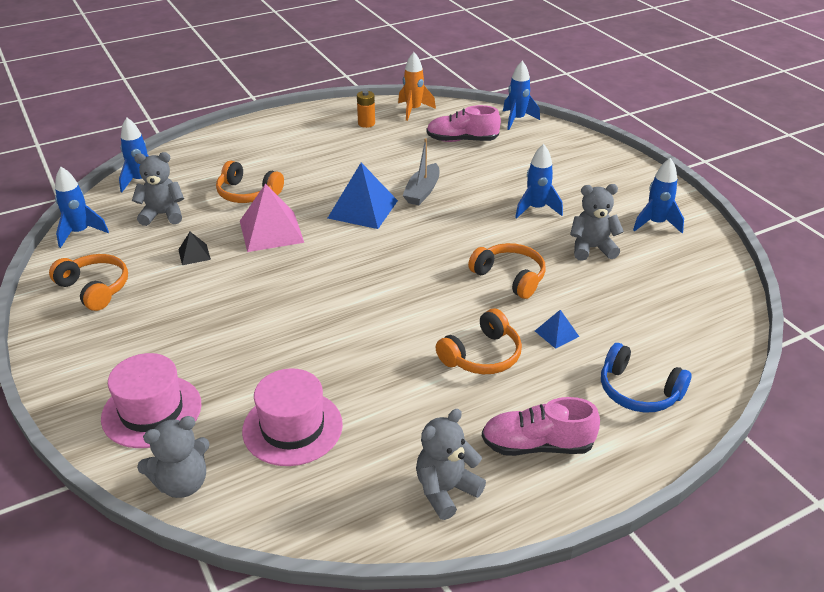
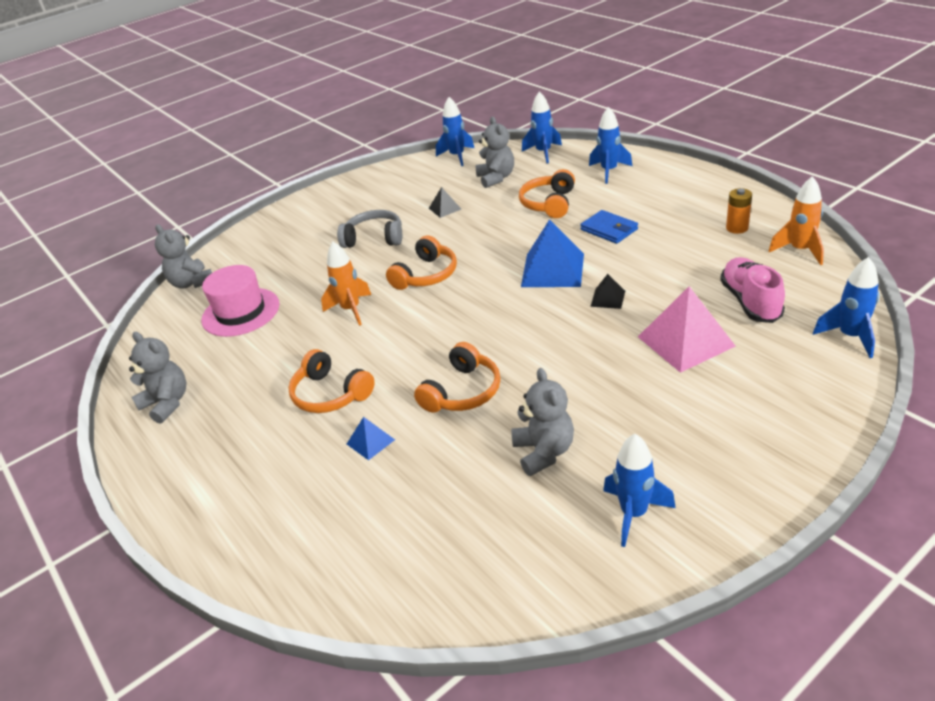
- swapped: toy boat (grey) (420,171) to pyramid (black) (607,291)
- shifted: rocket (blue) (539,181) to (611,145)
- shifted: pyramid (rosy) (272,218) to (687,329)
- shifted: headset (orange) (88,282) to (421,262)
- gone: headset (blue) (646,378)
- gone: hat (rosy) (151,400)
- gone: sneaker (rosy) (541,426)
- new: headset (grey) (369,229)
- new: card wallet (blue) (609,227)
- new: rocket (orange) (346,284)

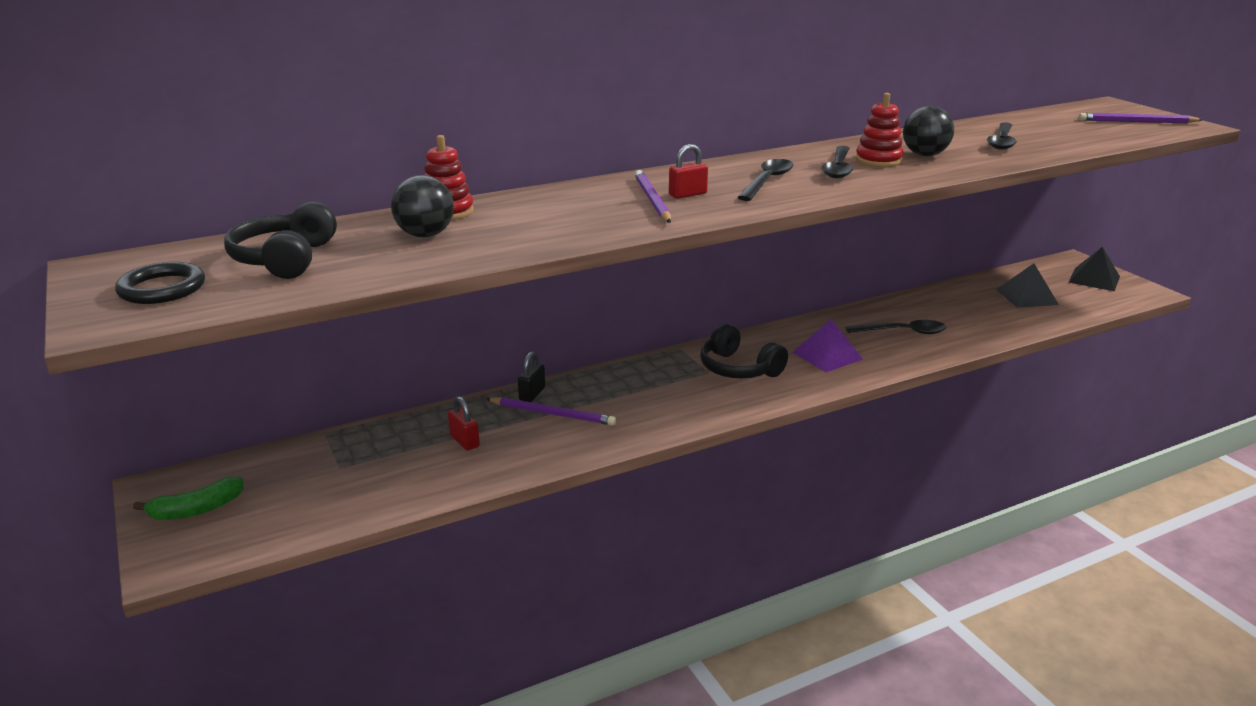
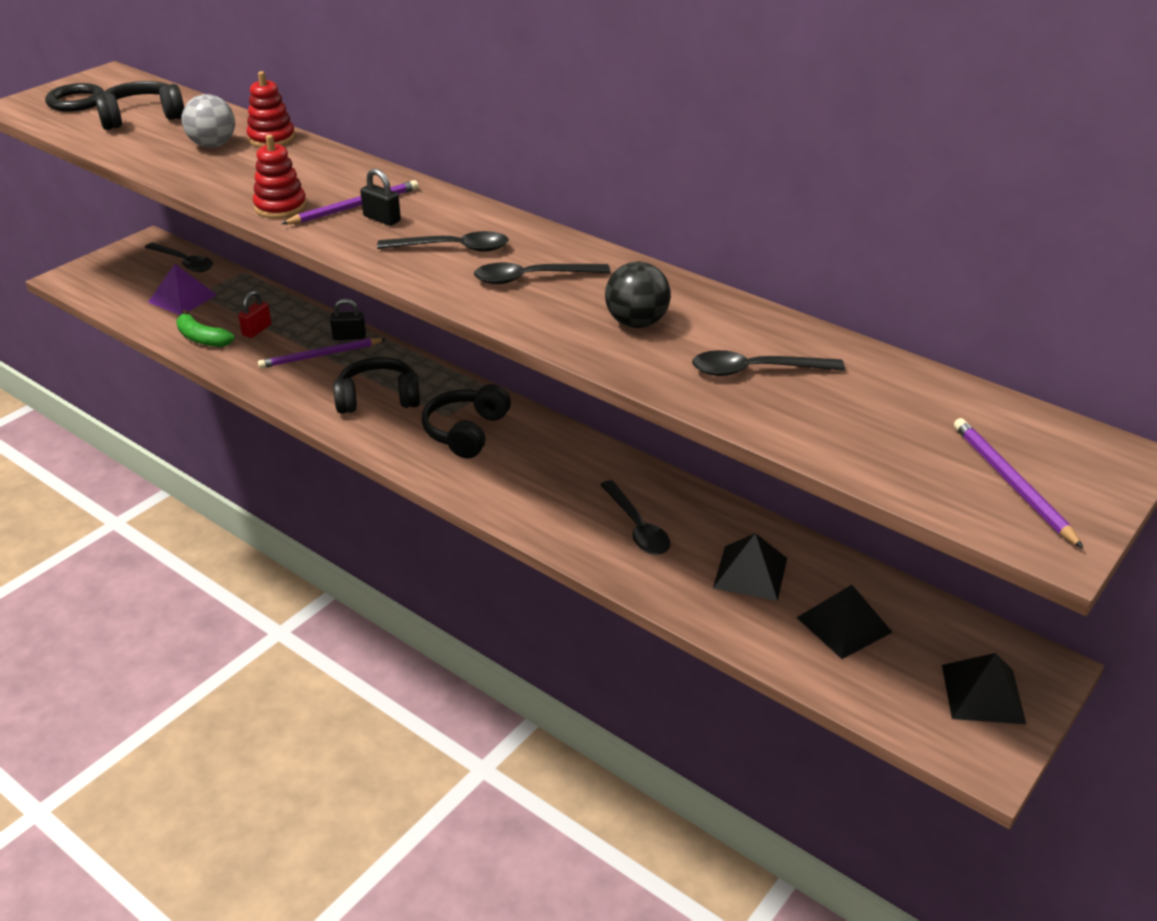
- shifted: ring stacker (crimson) (880,130) to (280,176)
- repainted: lock (crimson) (688,171) to lock (black) (380,197)
- repainted: sphere (black) (422,206) to sphere (grey) (208,121)
- shifted: pyramid (purple) (827,345) to (182,289)
- rotated: pencil (purple) (551,411) = (322,353) 75 degrees clockwise
- shifted: toy banana (leaf-green) (188,498) to (205,328)
- new: tablespoon (black) (179,257)
- new: headset (black) (376,385)
- new: pyramid (black) (750,567)

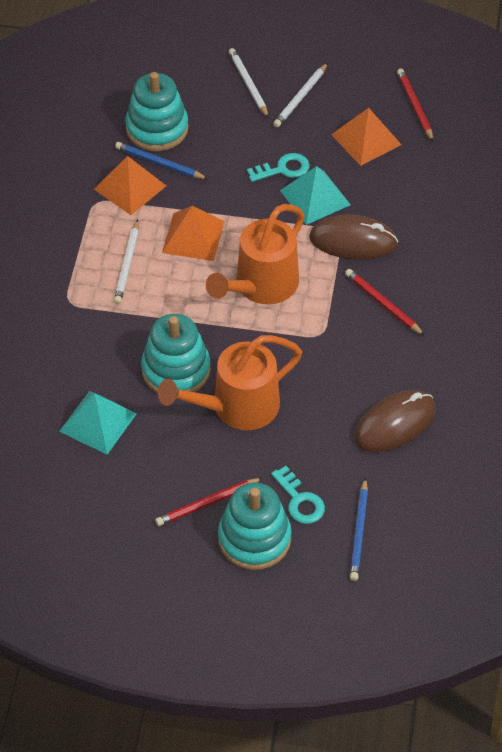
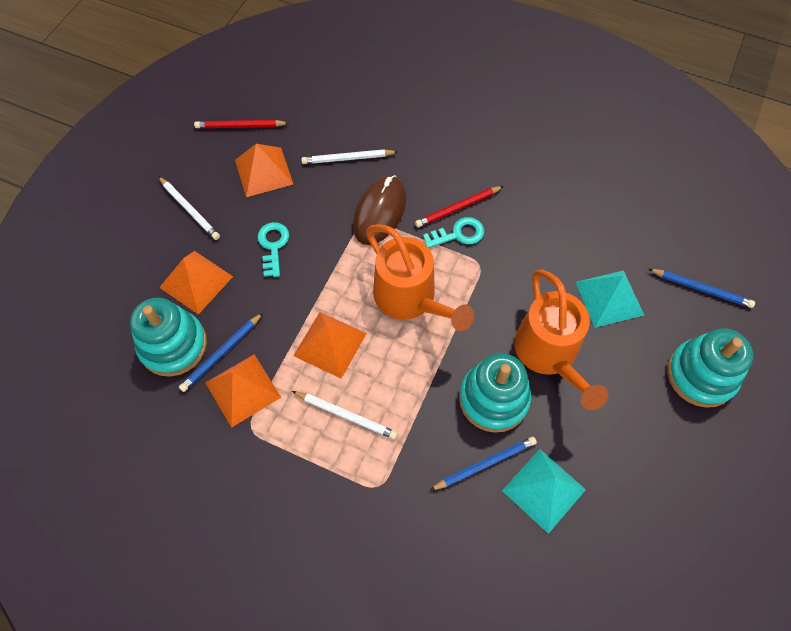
- shifted: pencil (white) (249,83) to (349,156)
- shifted: pyramid (turquoise) (315,195) to (609,299)
- gone: computer mouse (dark brown) (395,421)
- shifted: latchkey (turquoise) (298,495) to (453,232)
- gone: pencil (crimson) (208,502)
- new: pyramid (orange) (196,283)
- new: pencil (blue) (483,464)

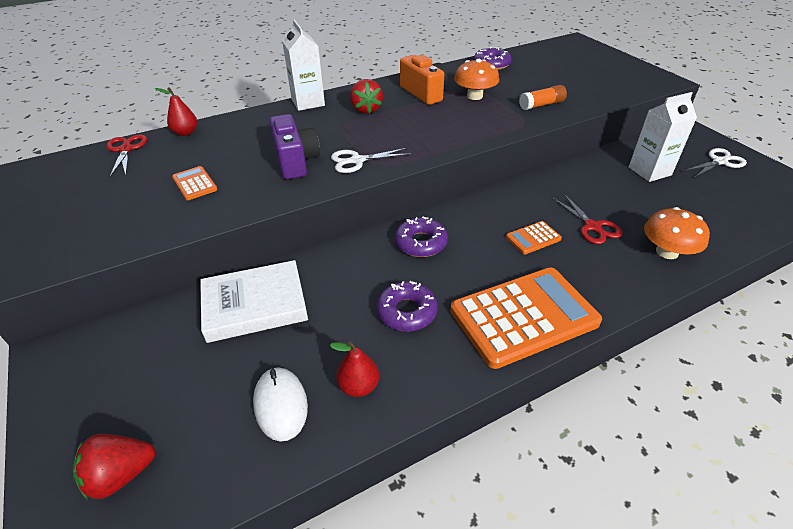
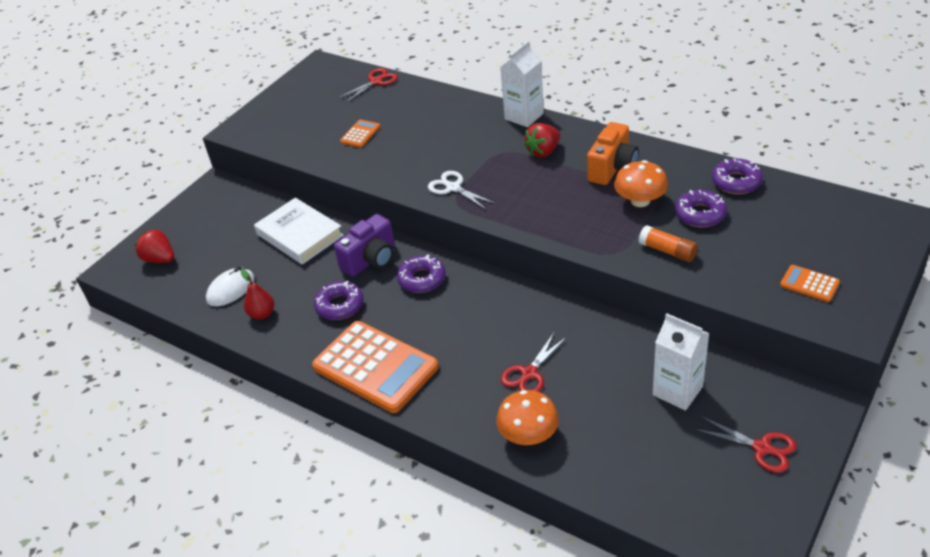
- gone: toy pear (crimson) (176,111)
- shifted: photo camera (purple) (294,146) to (364,245)
- repainted: shears (white) (715,163) to shears (crimson) (746,445)
- shifted: adding machine (orange) (534,237) to (810,283)
- new: donut (purple) (701,208)

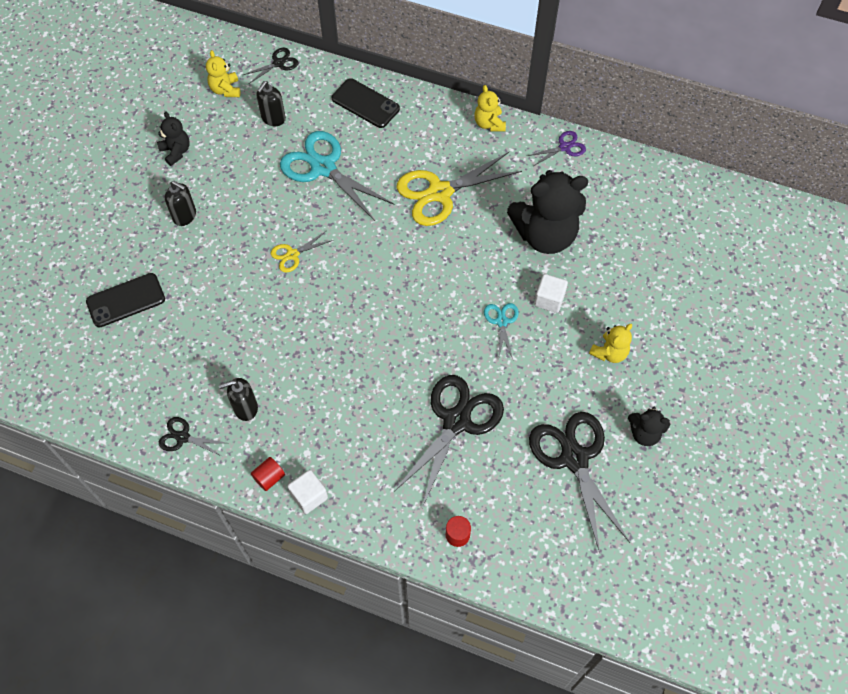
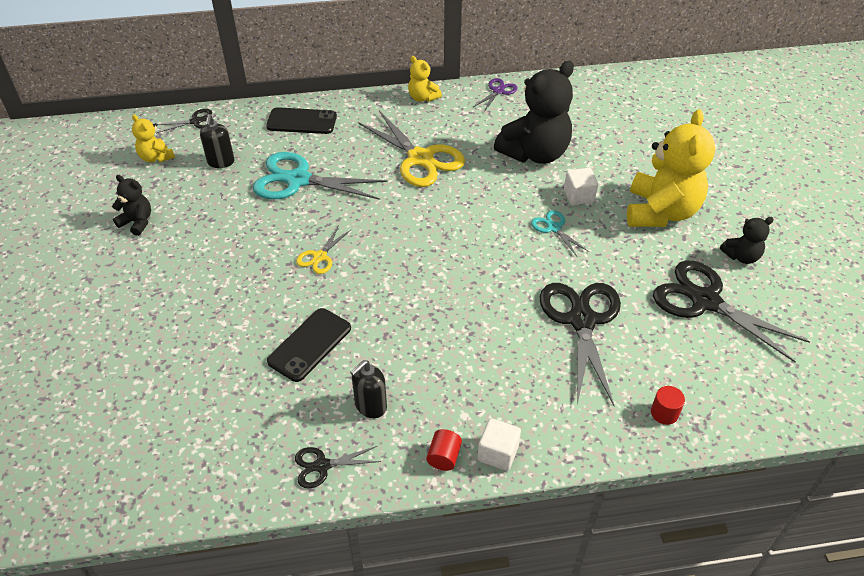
- rotated: shears (black) (270,66) = (184,121) 45 degrees clockwise
- rotated: shears (bright yellow) (459,189) = (411,149) 75 degrees counterclockwise
- gone: pump bottle (black) (180,203)
- shifted: phone (black) (125,300) to (309,345)
- scaled: teddy (bright yellow) (610,343) = (671,168) x2.08

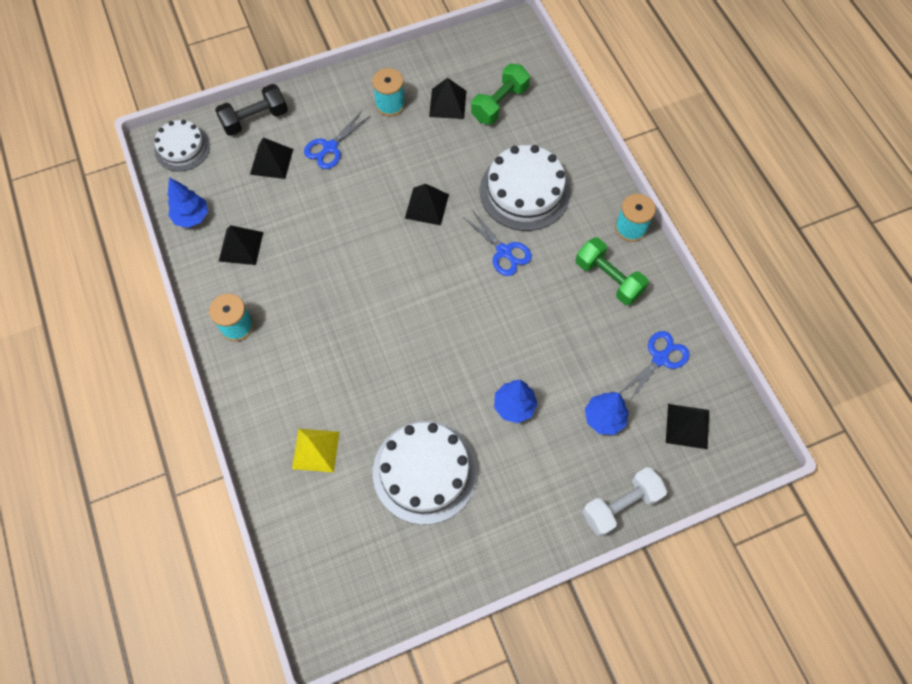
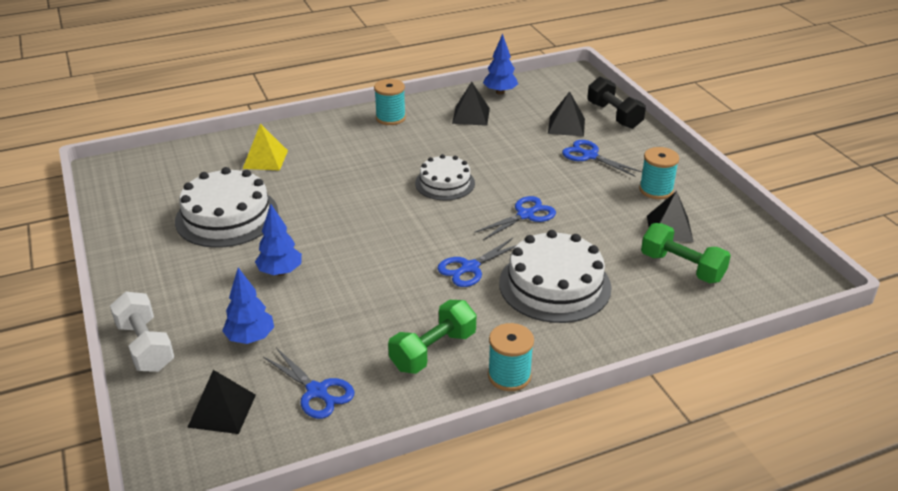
- shifted: gateau (white) (182,146) to (445,177)
- swapped: pyramid (black) (427,204) to shears (blue) (515,218)

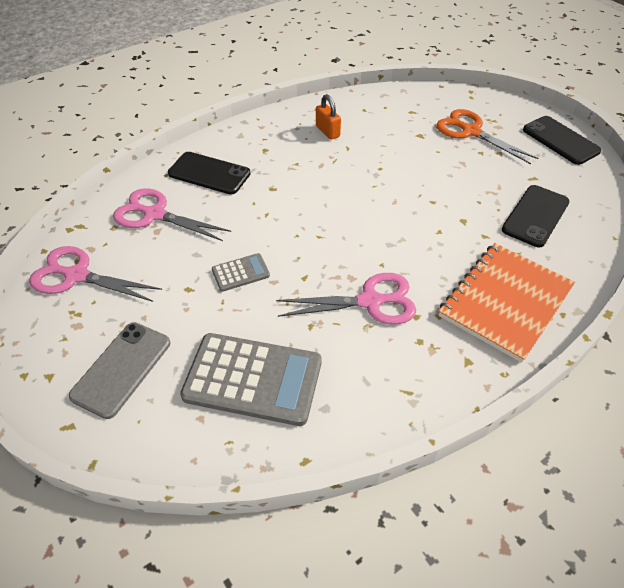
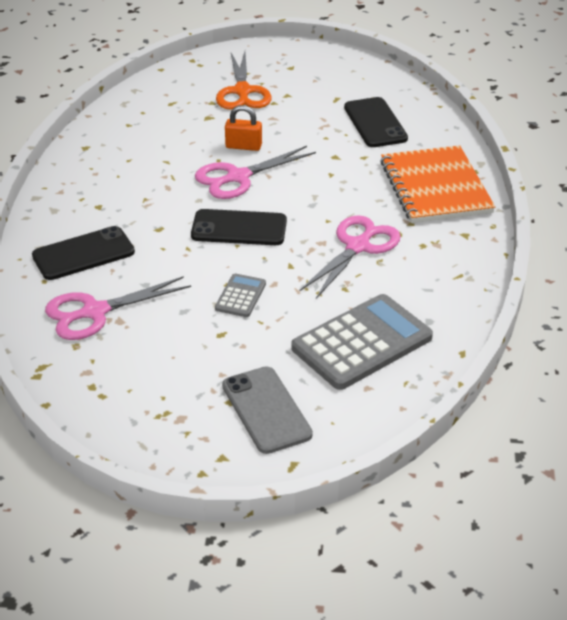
- shifted: lock (orange) (328,117) to (243,128)
- rotated: shears (orange) (487,136) = (244,81) 90 degrees counterclockwise
- shifted: phone (black) (562,140) to (239,227)
- shifted: shears (rosy) (95,274) to (255,172)

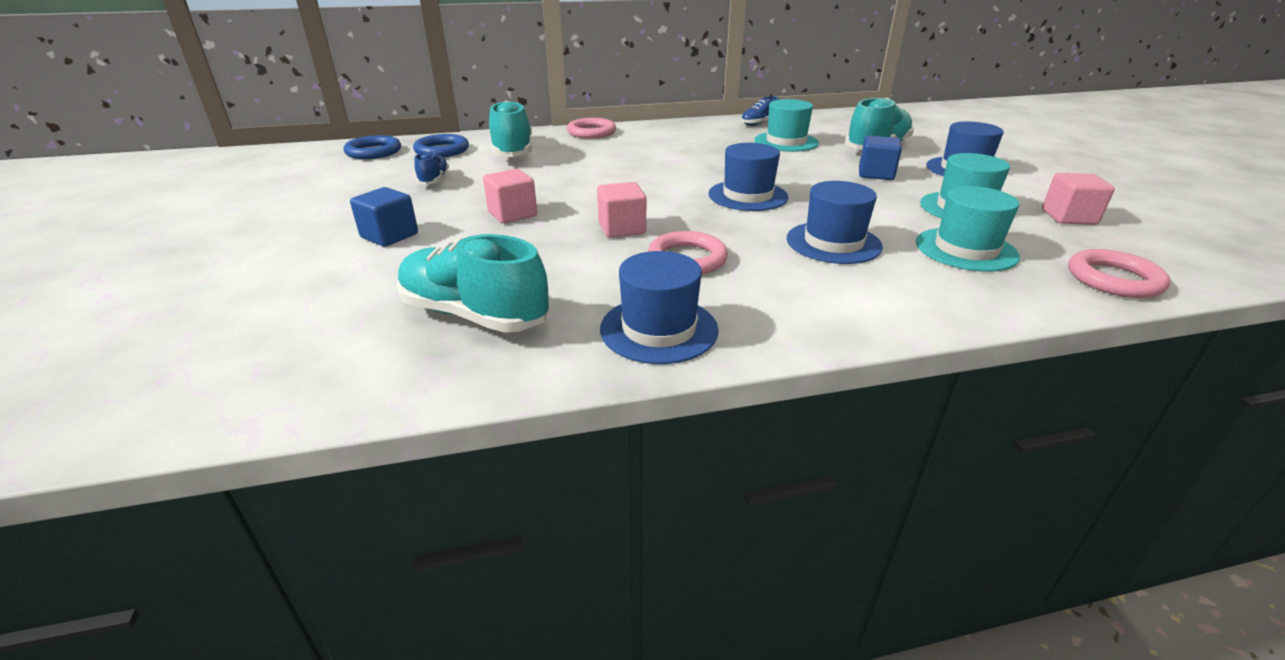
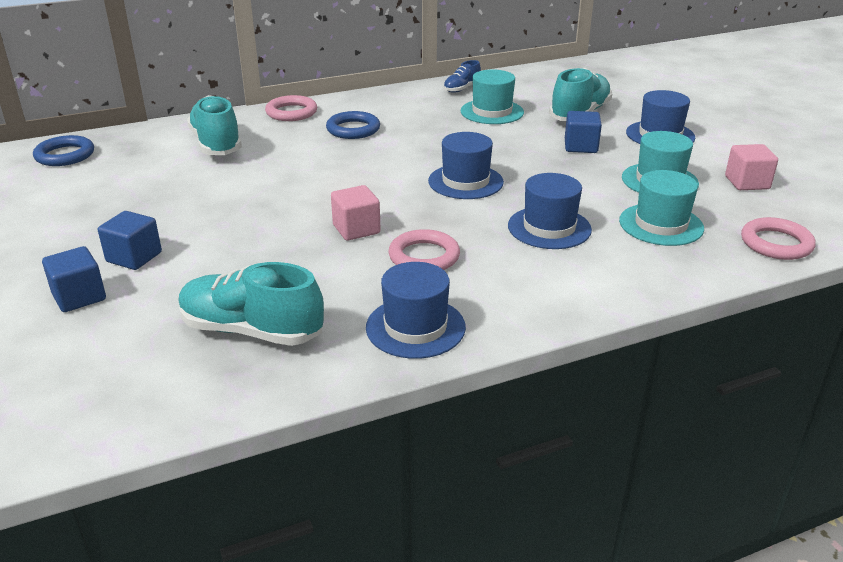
- shifted: hoop (blue) (441,145) to (353,125)
- gone: sneaker (blue) (431,168)
- gone: block (rosy) (510,196)
- new: block (blue) (74,279)

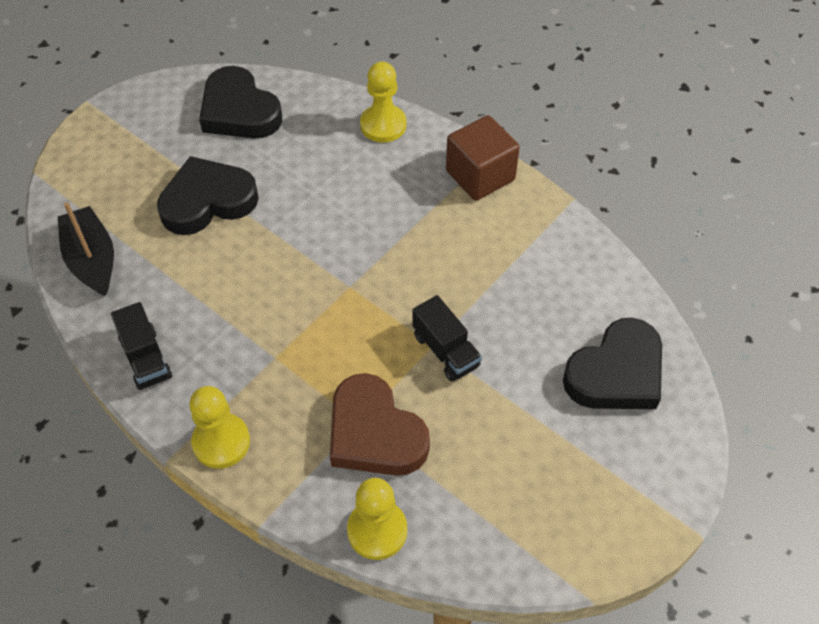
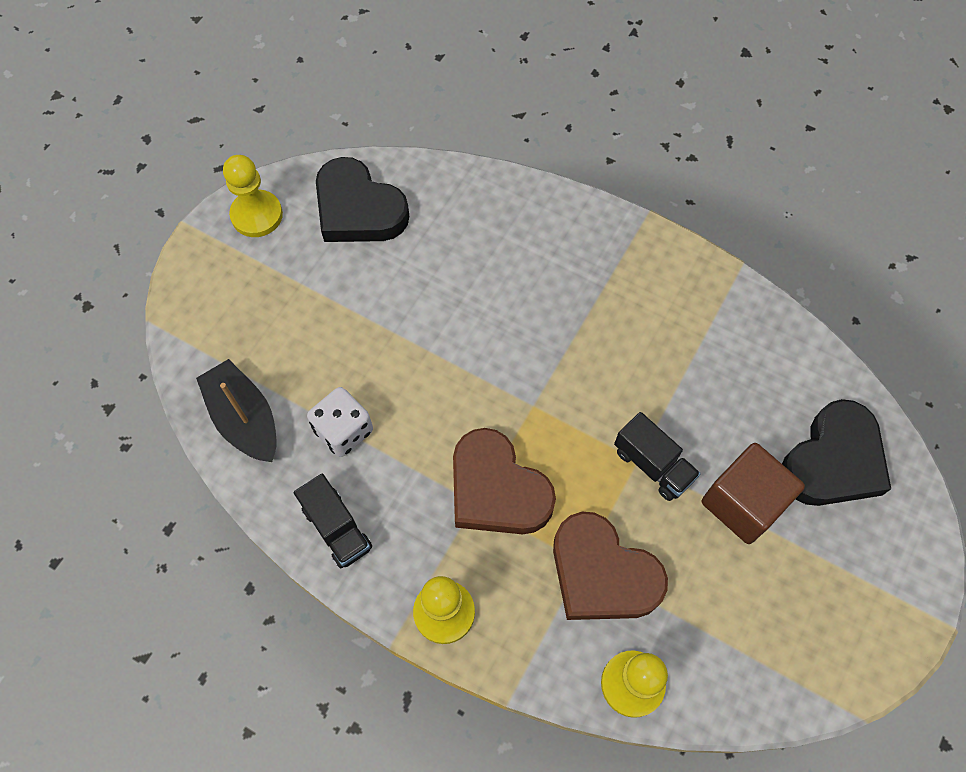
- shifted: chess pawn (bright yellow) (383,102) to (253,196)
- shifted: block (dark brown) (483,158) to (753,493)
- gone: heart (black) (208,195)
- new: game die (white) (340,422)
- new: heart (dark brown) (504,481)

